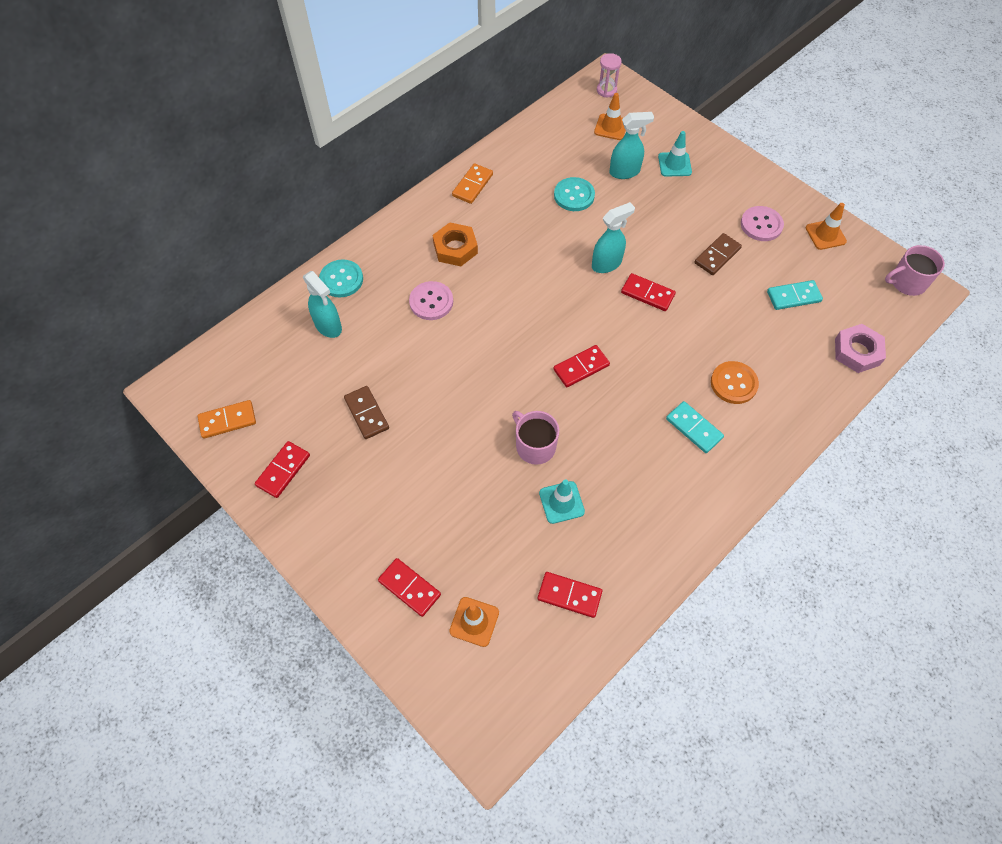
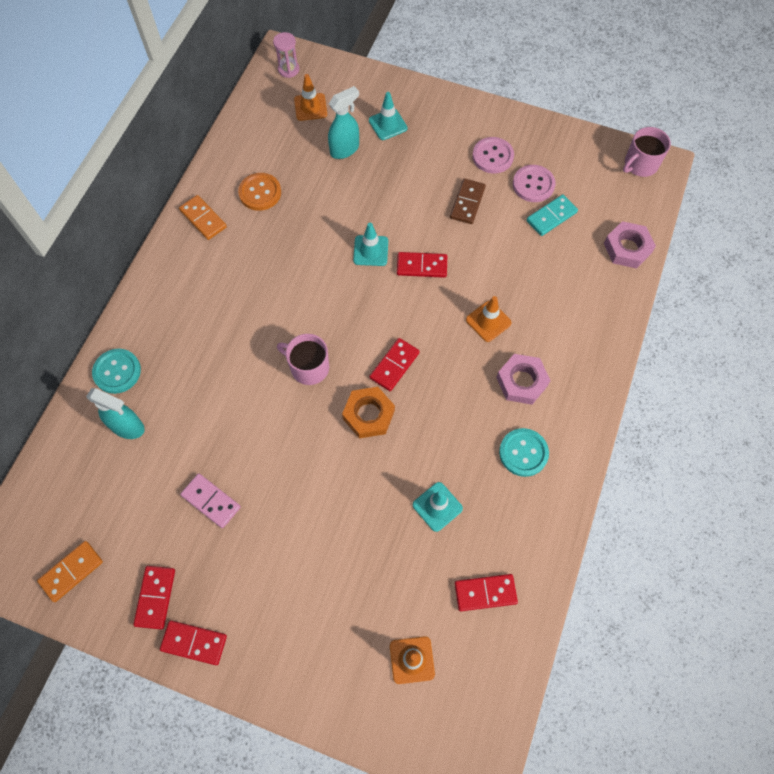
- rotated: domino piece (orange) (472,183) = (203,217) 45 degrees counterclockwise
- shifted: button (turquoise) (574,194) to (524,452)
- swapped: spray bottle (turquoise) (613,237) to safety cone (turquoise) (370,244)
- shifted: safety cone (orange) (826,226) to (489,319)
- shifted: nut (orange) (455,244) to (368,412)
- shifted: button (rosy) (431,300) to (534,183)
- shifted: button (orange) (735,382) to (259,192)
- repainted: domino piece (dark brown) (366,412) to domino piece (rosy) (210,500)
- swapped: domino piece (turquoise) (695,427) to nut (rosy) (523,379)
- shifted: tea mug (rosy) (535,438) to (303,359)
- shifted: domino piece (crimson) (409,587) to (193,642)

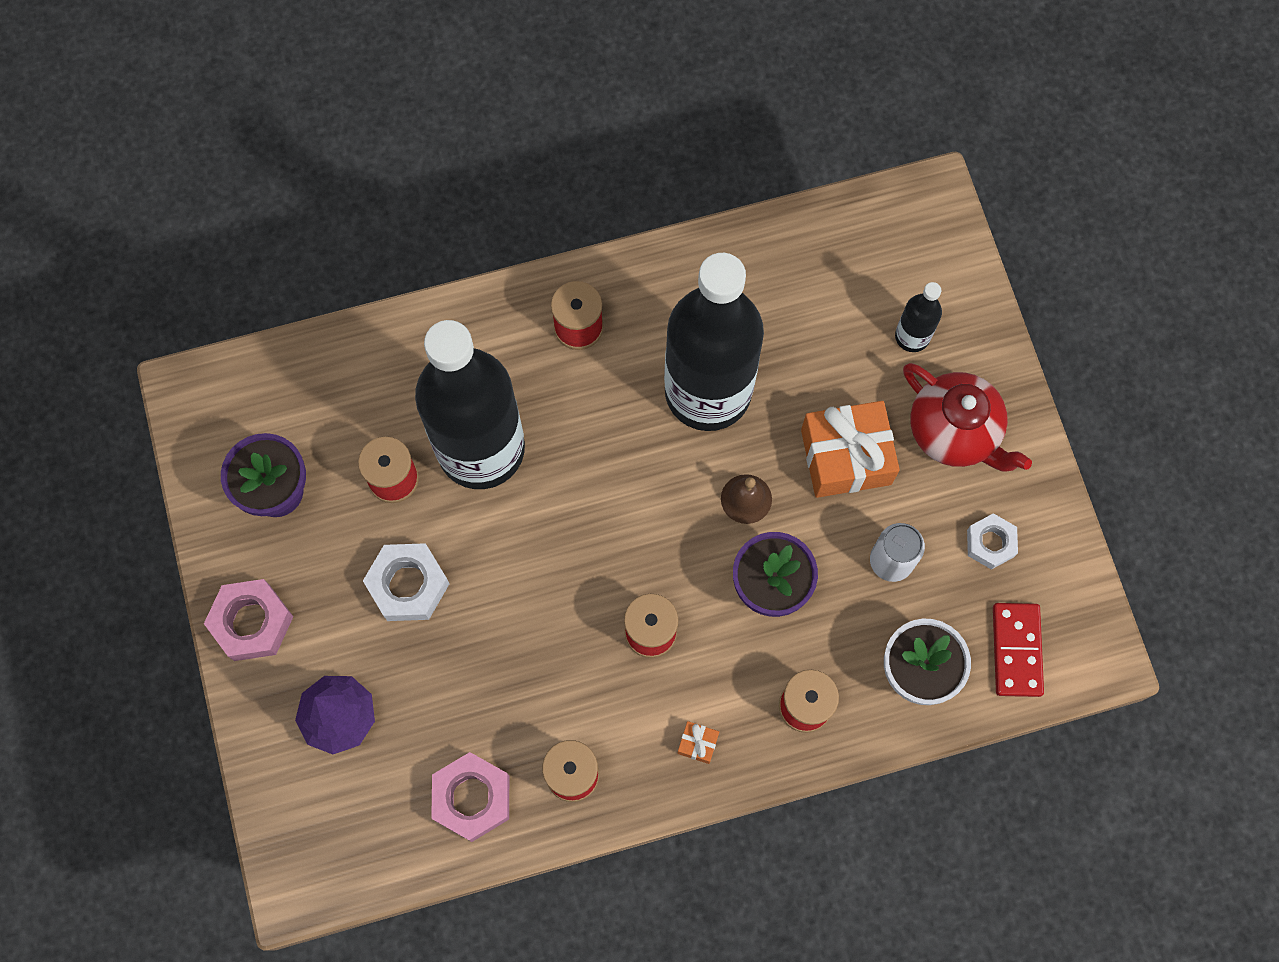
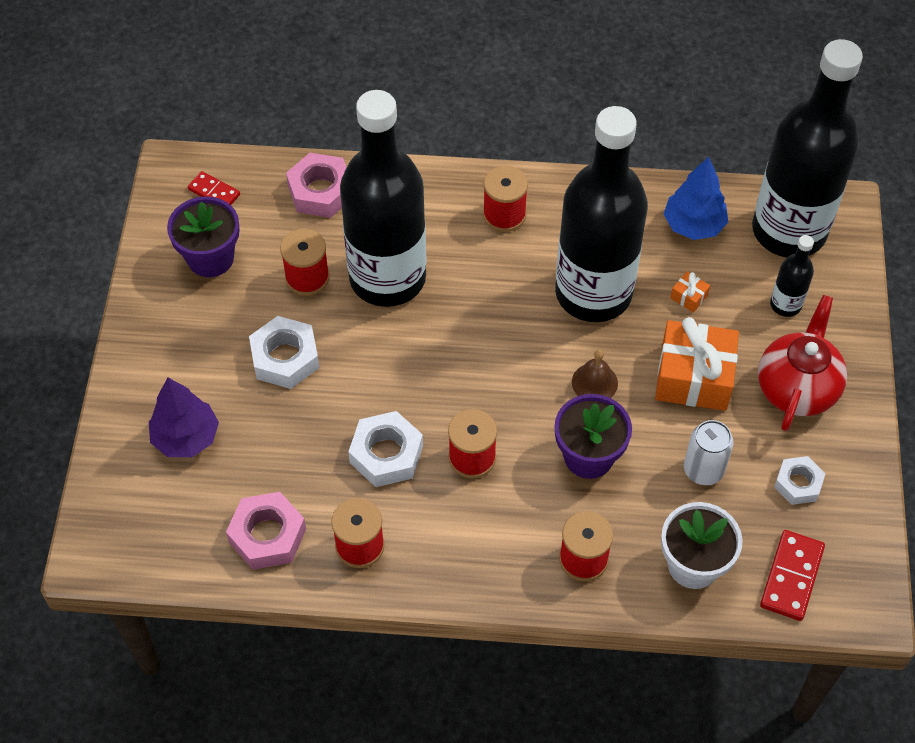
- rotated: teapot (crimson) (967,417) = (802,363) 135 degrees counterclockwise
- shifted: nut (rosy) (248,620) to (316,185)
- shifted: gift (orange) (698,742) to (690,291)
- new: bottle (black) (807,148)
- new: tree (blue) (696,198)
- new: domino piece (crimson) (214,188)
- new: nut (white) (385,449)

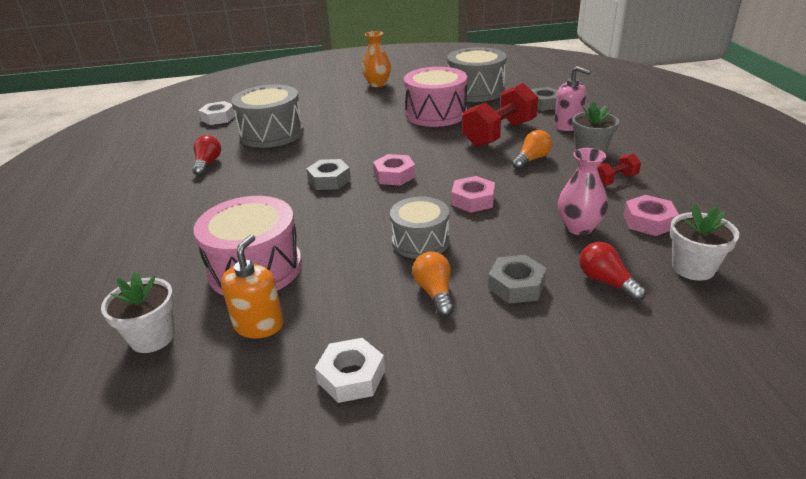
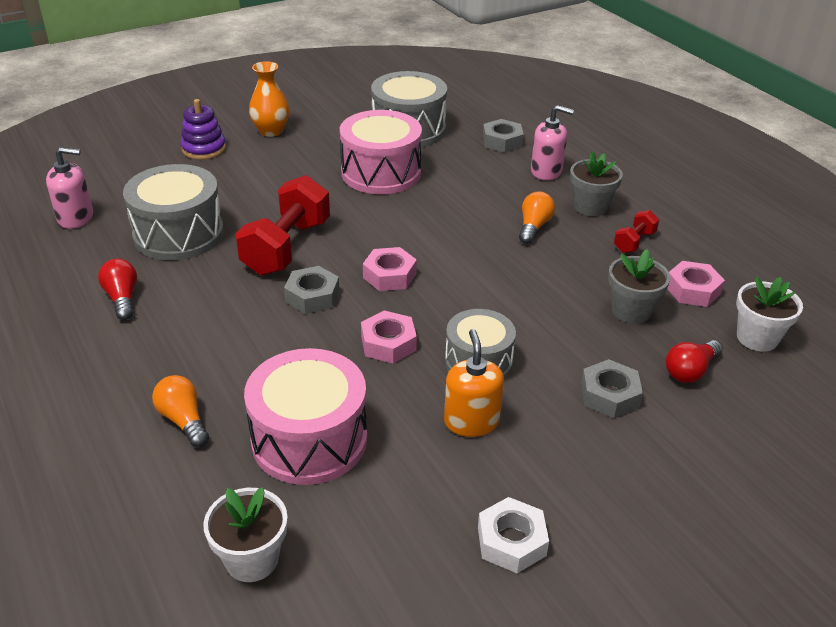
- shifted: hand weight (crimson) (500,115) to (283,225)
- swapped: nut (white) (216,113) to pump bottle (rosy) (69,188)
- swapped: vase (rosy) (583,191) to flower pot (grey) (639,286)
- shifted: nut (rosy) (473,194) to (389,337)
- shifted: pump bottle (orange) (252,286) to (474,383)
- rotated: light bulb (crimson) (612,271) = (694,361) 75 degrees counterclockwise
- shifted: light bulb (orange) (433,284) to (180,411)
- new: ring stacker (purple) (203,129)

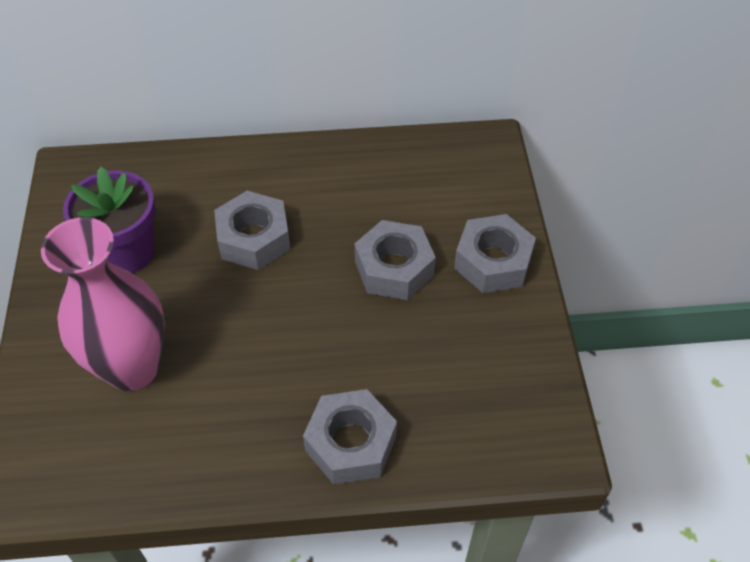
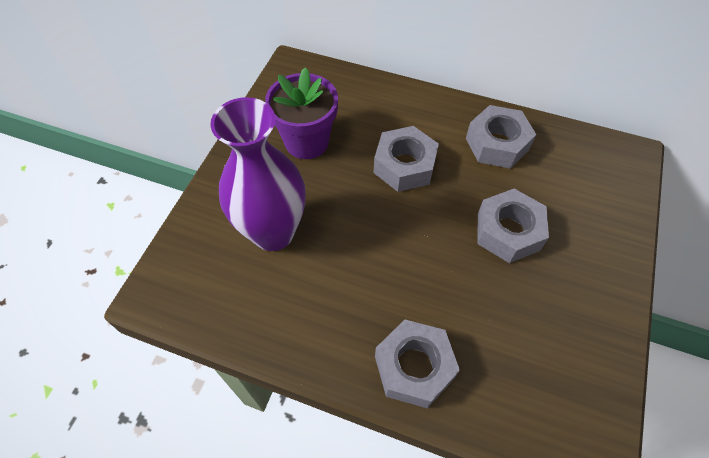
- shifted: nut (grey) (495,253) to (501,137)
- repainted: vase (rosy) (103,304) to vase (purple) (258,174)

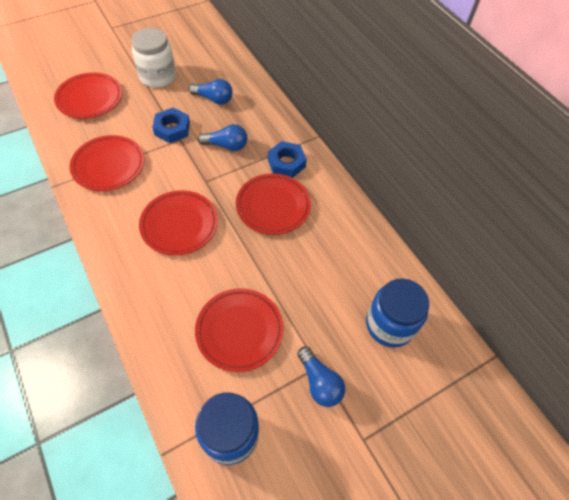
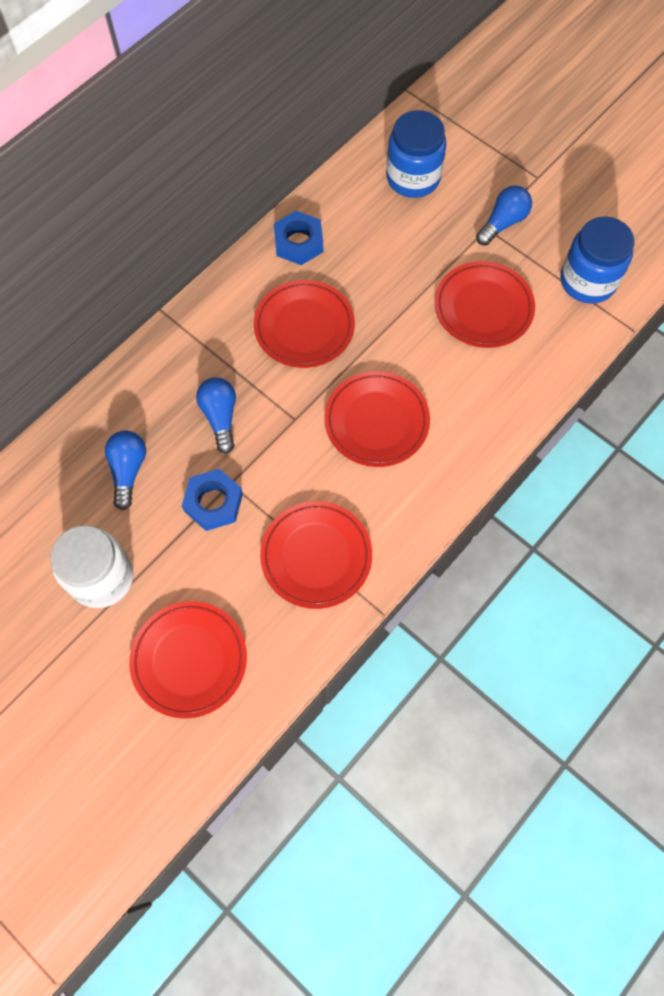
- shifted: nut (blue) (287,159) to (298,238)

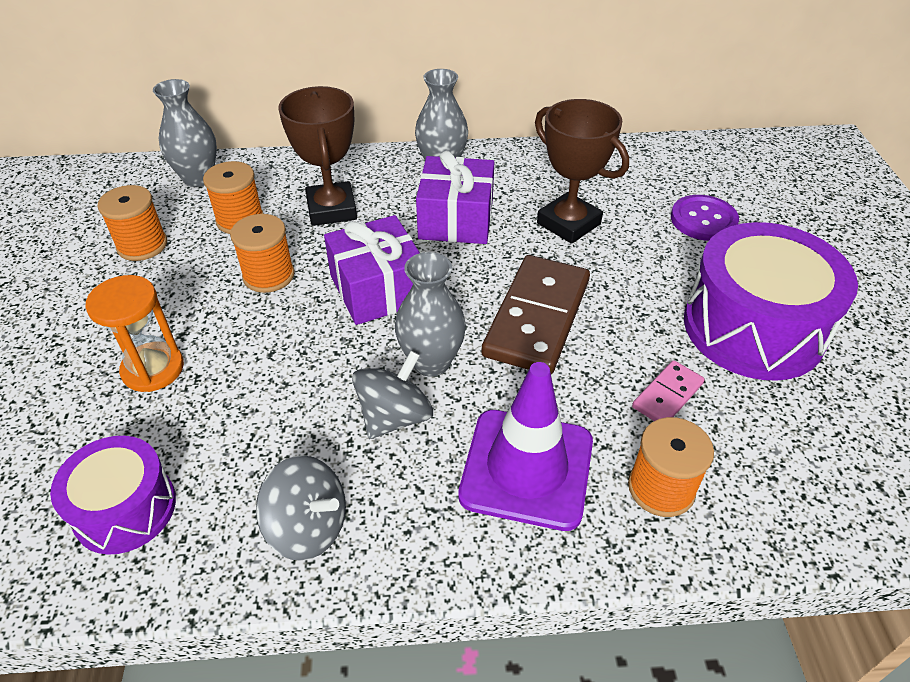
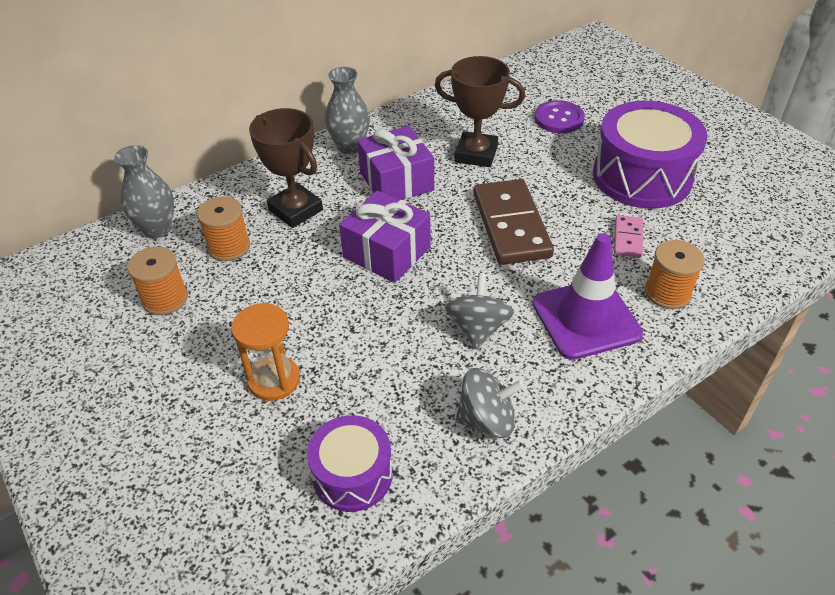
- gone: reel of thread (orange) (262,253)
- gone: vase (grey) (430,314)

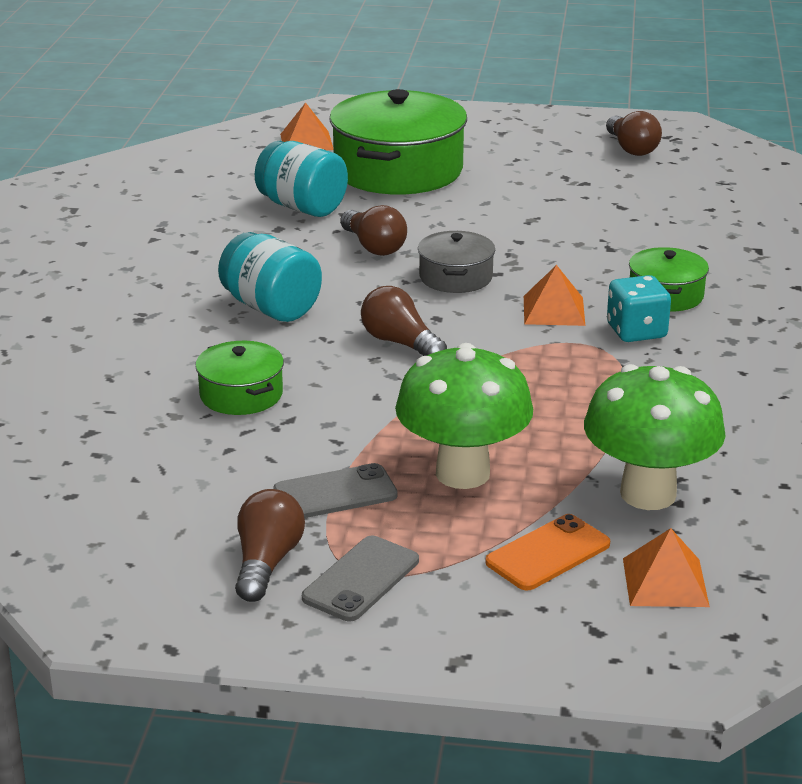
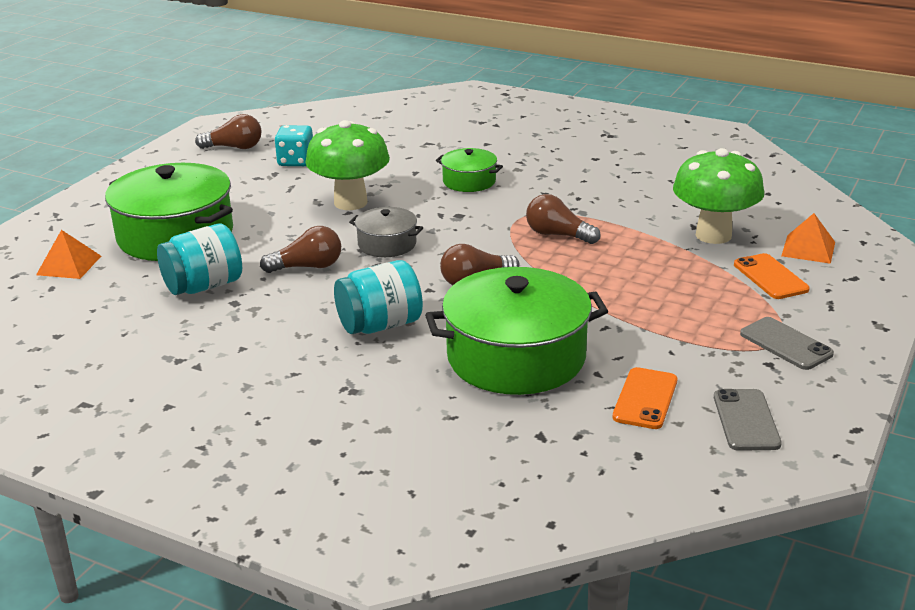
- gone: pyramid (orange) (554,295)
- shifted: game die (turquoise) (639,308) to (294,145)
- scaled: cooking pot (leaf-green) (239,378) = (516,331) x2.00
- shifted: toadstool (leaf-green) (464,416) to (347,165)
- shifted: phone (grey) (336,490) to (748,420)
- shifted: light bulb (dark brown) (270,545) to (563,219)
- new: phone (orange) (645,398)

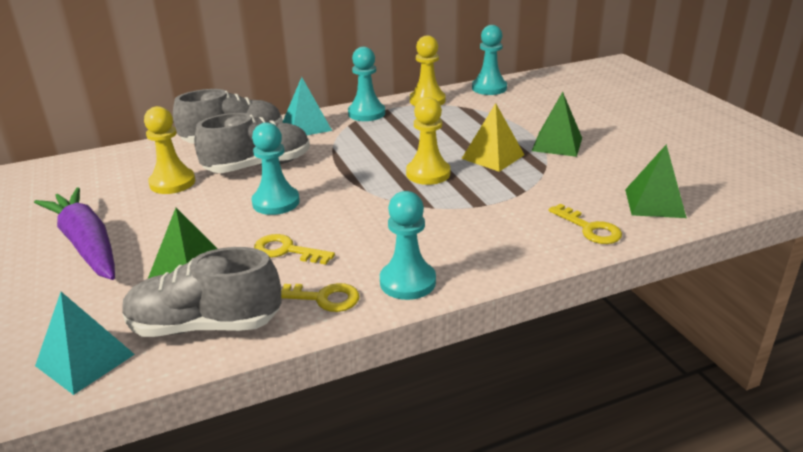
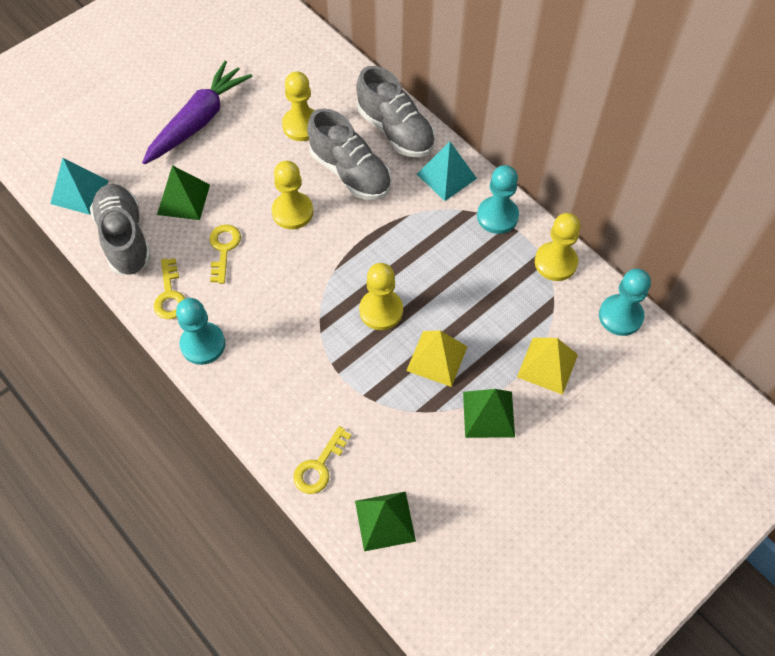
- repainted: chess pawn (turquoise) (275,168) to chess pawn (bright yellow) (292,195)
- new: pyramid (bright yellow) (547,366)

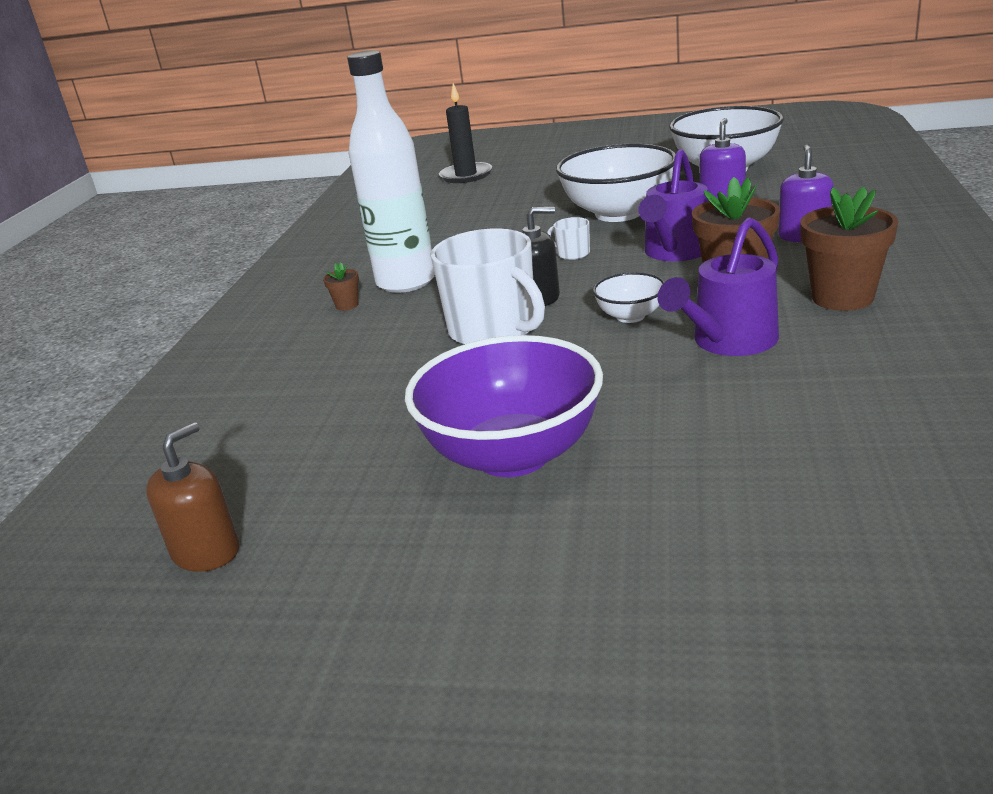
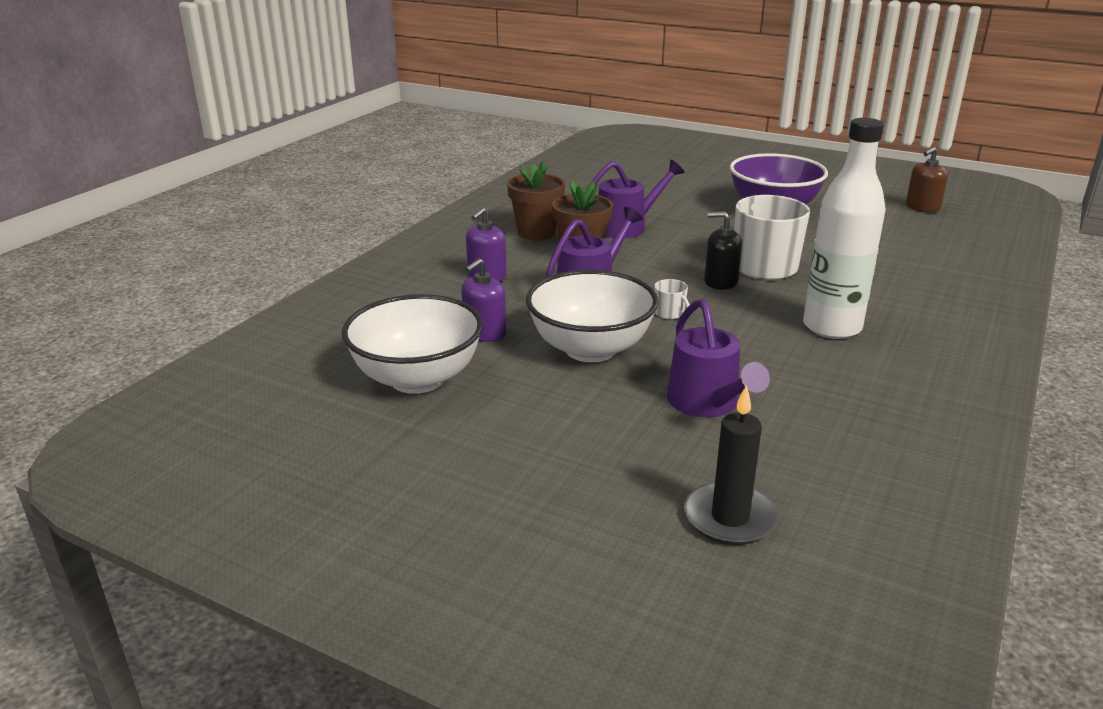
- gone: flower pot (dark brown) (341,286)
- gone: serving bowl (white) (629,297)
- new: sprinkling can (purple) (718,358)

